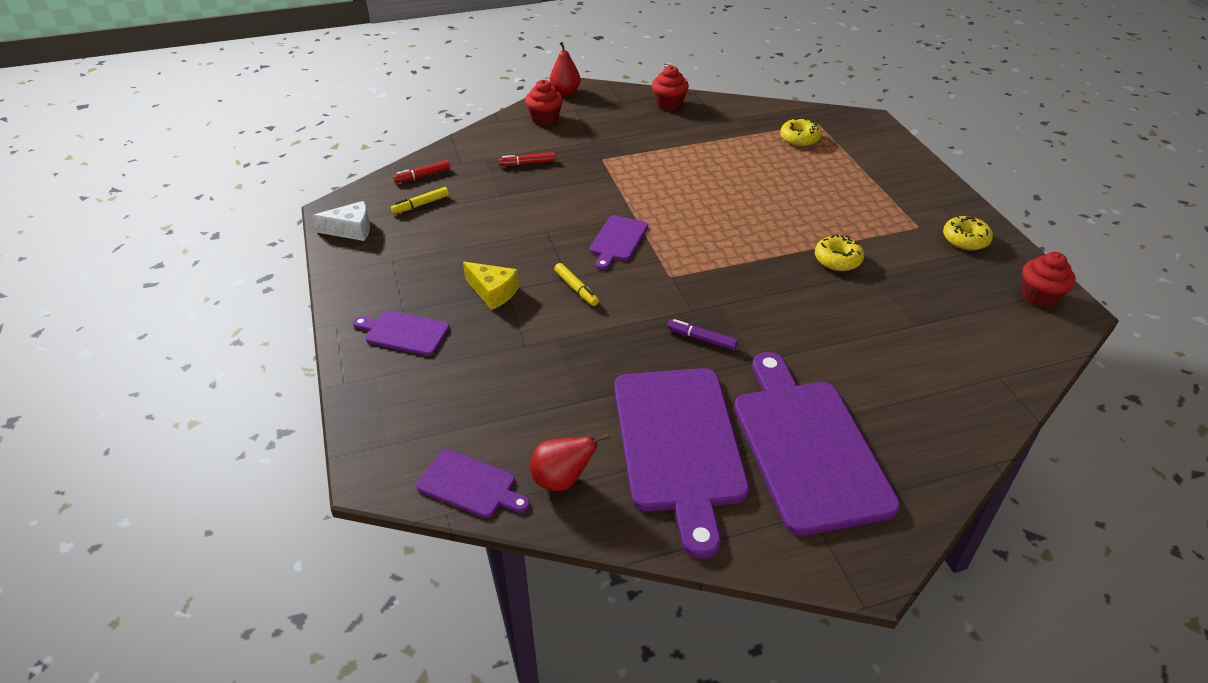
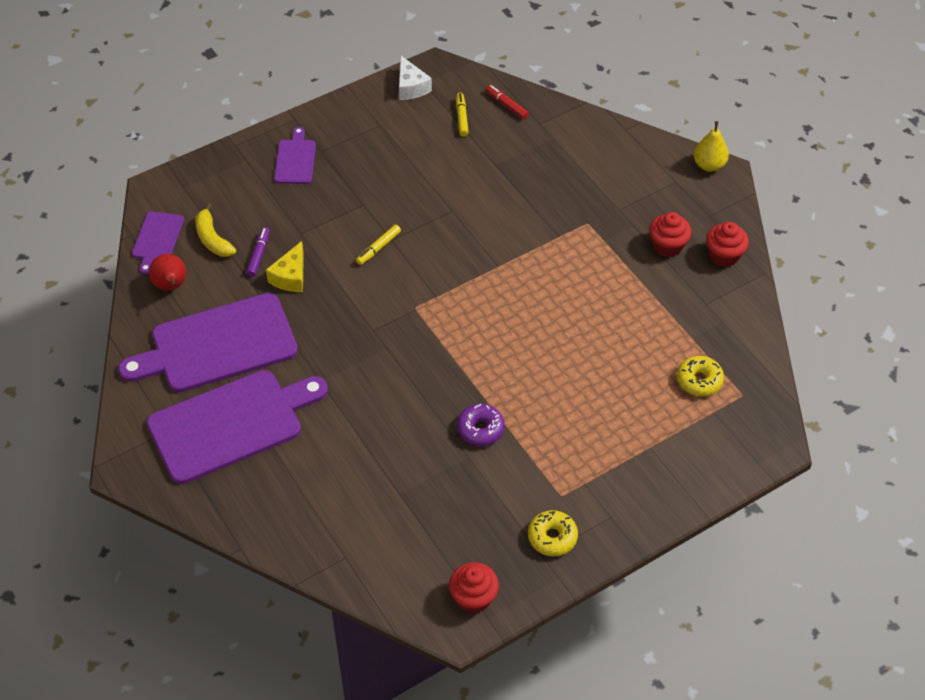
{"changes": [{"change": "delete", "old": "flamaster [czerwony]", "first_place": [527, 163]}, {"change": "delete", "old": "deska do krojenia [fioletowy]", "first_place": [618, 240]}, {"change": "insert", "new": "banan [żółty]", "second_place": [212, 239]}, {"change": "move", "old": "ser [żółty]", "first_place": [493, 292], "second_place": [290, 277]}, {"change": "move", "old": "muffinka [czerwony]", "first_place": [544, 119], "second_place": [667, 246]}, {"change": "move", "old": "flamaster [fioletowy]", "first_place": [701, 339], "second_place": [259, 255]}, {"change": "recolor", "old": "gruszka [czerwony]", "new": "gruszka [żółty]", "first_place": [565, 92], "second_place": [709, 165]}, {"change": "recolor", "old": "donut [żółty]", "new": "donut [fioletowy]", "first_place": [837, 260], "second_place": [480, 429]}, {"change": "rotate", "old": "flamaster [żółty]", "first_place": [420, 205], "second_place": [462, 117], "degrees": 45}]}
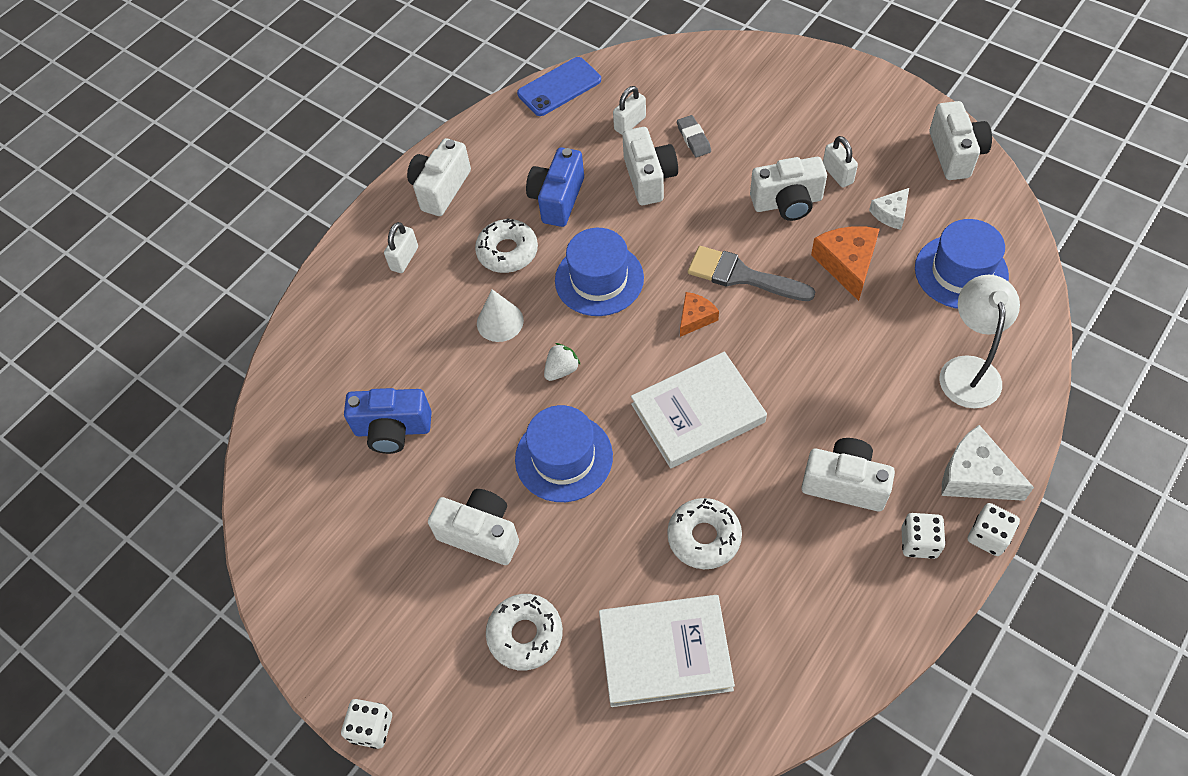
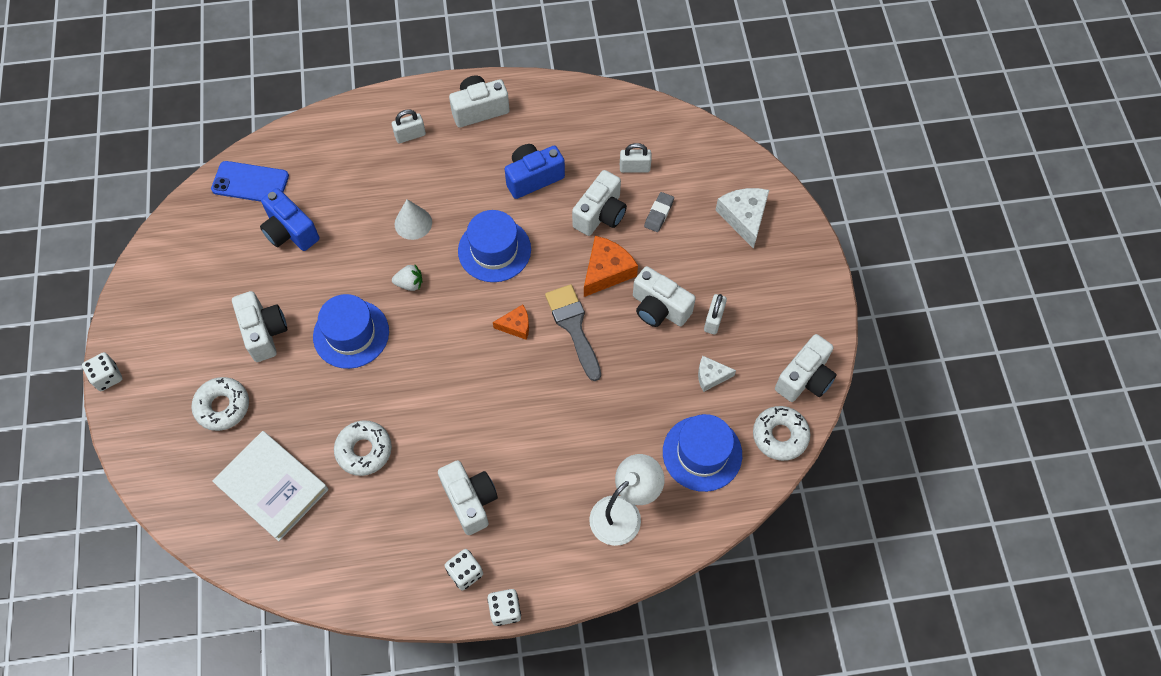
{"changes": [{"change": "delete", "old": "książka [biały]", "first_place": [697, 413]}, {"change": "move", "old": "donut [biały]", "first_place": [507, 252], "second_place": [780, 436]}, {"change": "move", "old": "telefon [niebieski]", "first_place": [559, 87], "second_place": [250, 183]}, {"change": "move", "old": "ser [pomarańczowy]", "first_place": [847, 264], "second_place": [606, 271]}, {"change": "move", "old": "ser [biały]", "first_place": [975, 476], "second_place": [744, 218]}]}
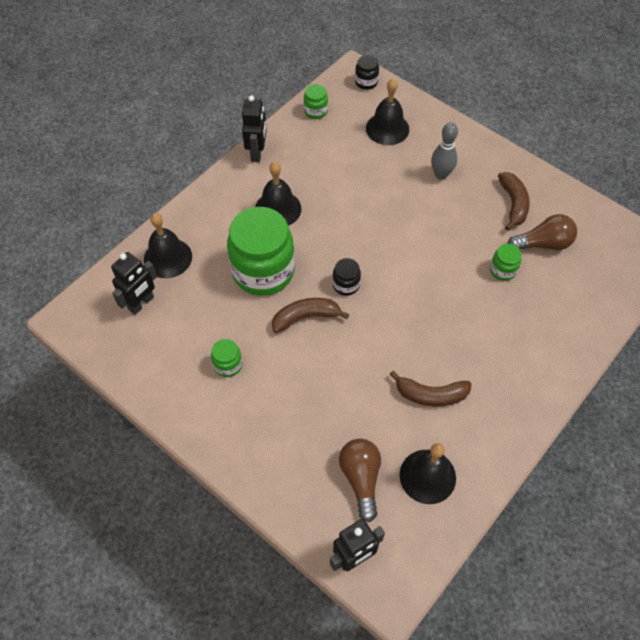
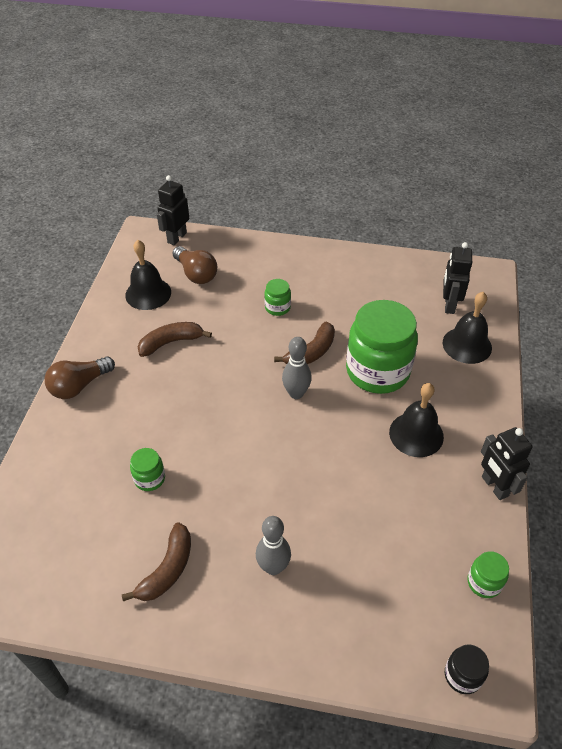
{"changes": [{"change": "delete", "old": "dzwonek [czarny]", "first_place": [387, 128]}, {"change": "move", "old": "słoik [zielony]", "first_place": [228, 365], "second_place": [277, 307]}, {"change": "move", "old": "żarówka [brązowy]", "first_place": [543, 244], "second_place": [79, 386]}, {"change": "replace", "old": "słoik [czarny]", "new": "kręgiel [szary]", "first_place": [346, 285], "second_place": [296, 393]}, {"change": "rotate", "old": "banan [brązowy]", "first_place": [513, 204], "second_place": [167, 569], "degrees": -120}]}
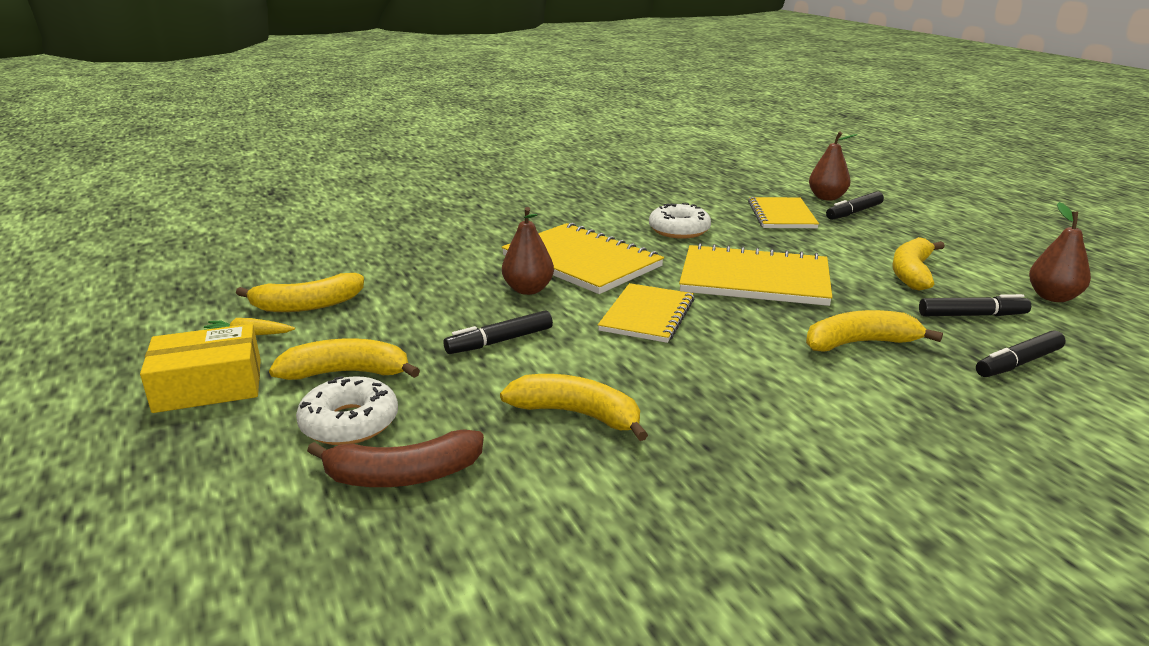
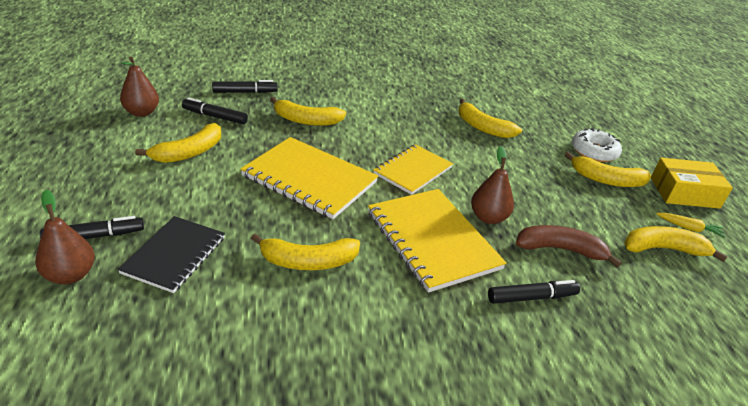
{"changes": [{"change": "move", "old": "banan [brązowy]", "first_place": [403, 475], "second_place": [560, 249]}, {"change": "move", "old": "flamaster [czarny]", "first_place": [500, 341], "second_place": [531, 297]}, {"change": "replace", "old": "donut [biały]", "new": "banan [żółty]", "first_place": [679, 230], "second_place": [308, 261]}, {"change": "recolor", "old": "zeszyt [żółty]", "new": "zeszyt [czarny]", "first_place": [782, 215], "second_place": [174, 255]}]}
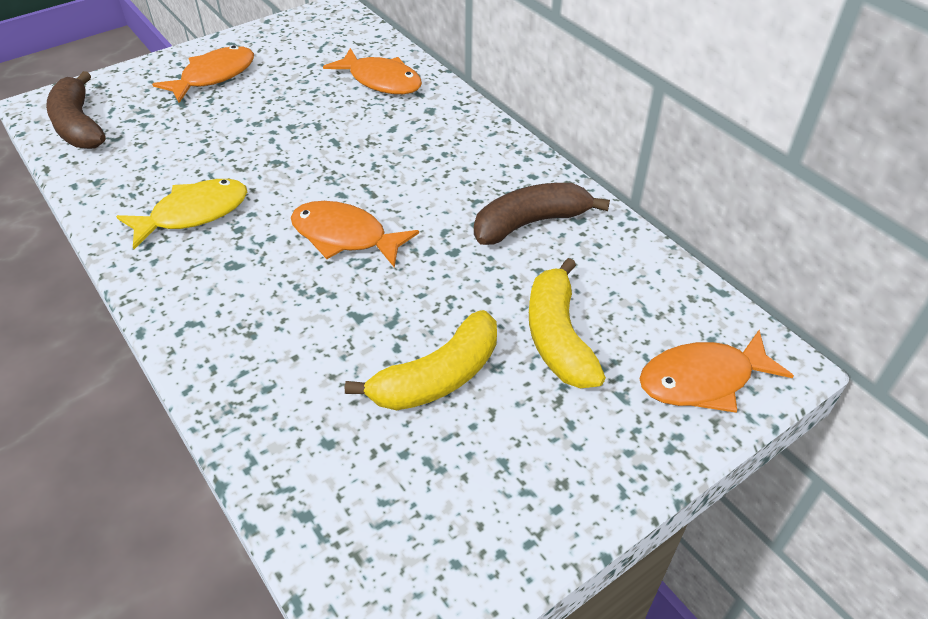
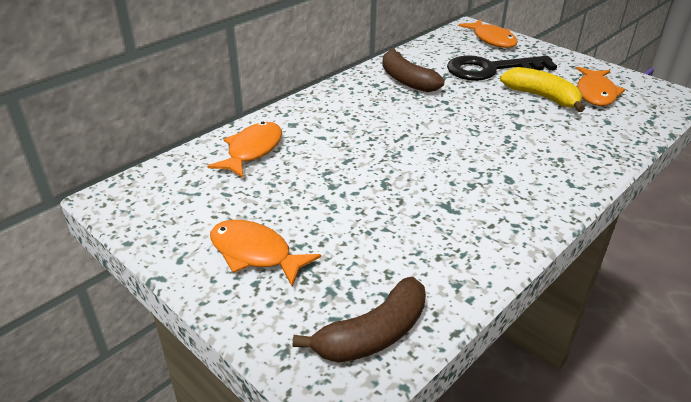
{"changes": [{"change": "delete", "old": "ryba [żółty]", "first_place": [193, 214]}, {"change": "move", "old": "ryba [pomarańczowy]", "first_place": [345, 236], "second_place": [595, 93]}, {"change": "replace", "old": "banan [żółty]", "new": "klucz [czarny]", "first_place": [558, 337], "second_place": [491, 69]}]}
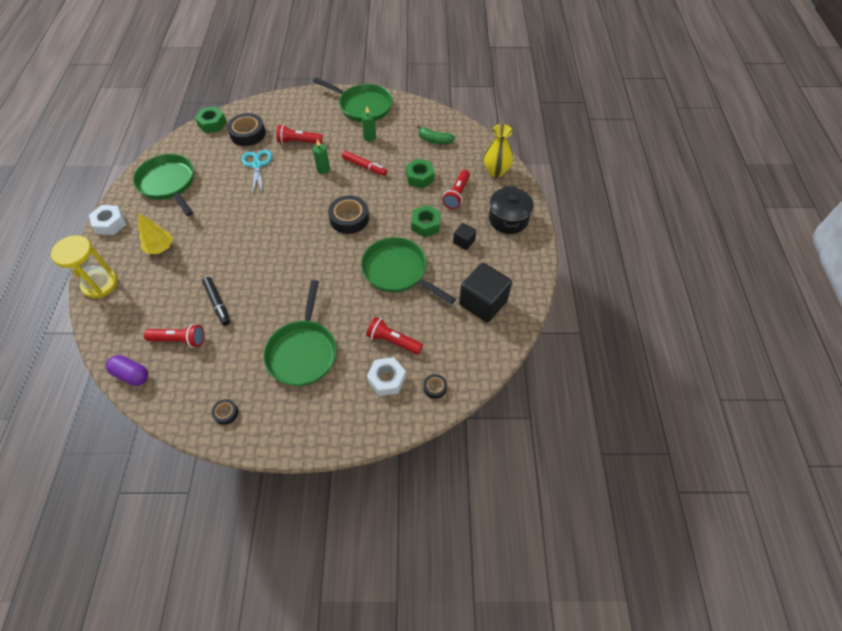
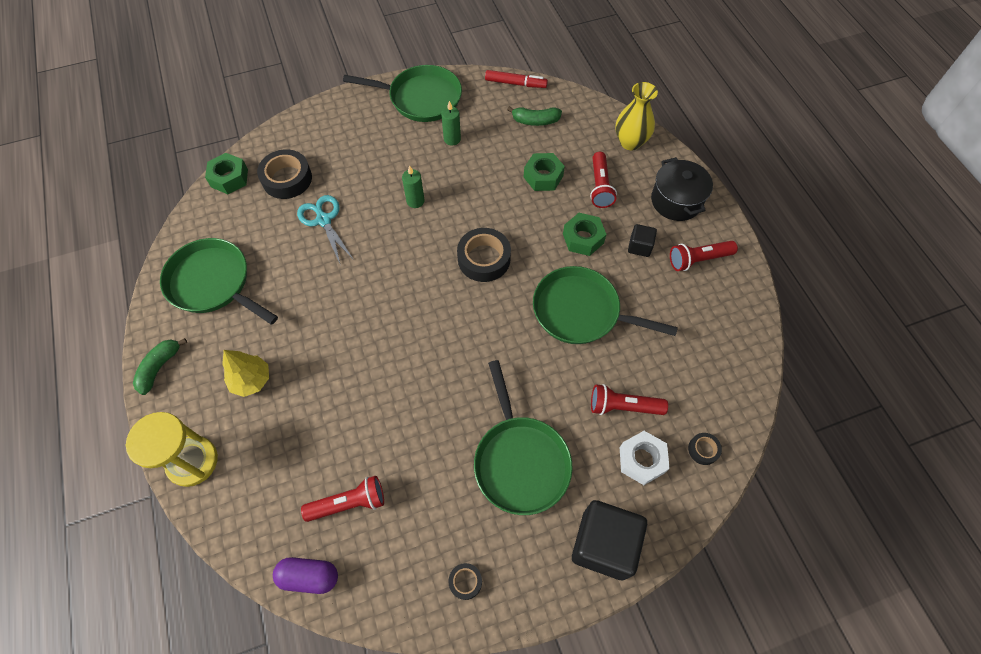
{"changes": [{"change": "delete", "old": "flamaster [czarny]", "first_place": [217, 303]}, {"change": "move", "old": "latarka [czerwony]", "first_place": [299, 142], "second_place": [698, 259]}, {"change": "move", "old": "flamaster [czerwony]", "first_place": [364, 166], "second_place": [515, 83]}, {"change": "move", "old": "sześcian [czarny]", "first_place": [483, 303], "second_place": [603, 544]}, {"change": "replace", "old": "nakrętka [biały]", "new": "banan [zielony]", "first_place": [110, 223], "second_place": [159, 367]}]}
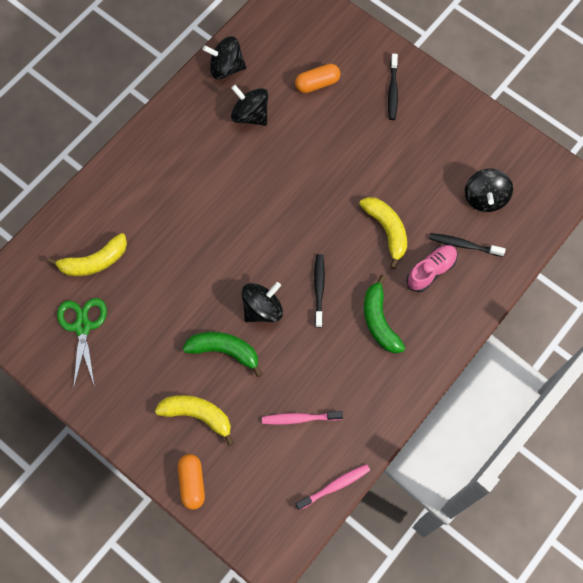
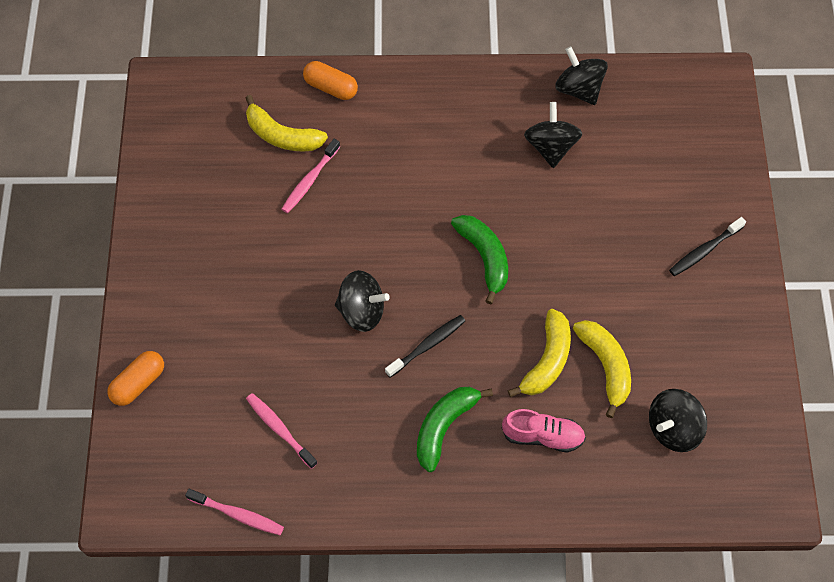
{"changes": [{"change": "delete", "old": "nożyczki [zielony]", "first_place": [82, 326]}, {"change": "delete", "old": "szczoteczka do zębów [czarny]", "first_place": [464, 245]}, {"change": "insert", "new": "szczoteczka do zębów [różowy]", "second_place": [310, 180]}, {"change": "move", "old": "banan [żółty]", "first_place": [197, 415], "second_place": [605, 366]}, {"change": "move", "old": "banan [zielony]", "first_place": [224, 351], "second_place": [484, 257]}, {"change": "move", "old": "kapsułka [pomarańczowy]", "first_place": [317, 83], "second_place": [331, 87]}]}
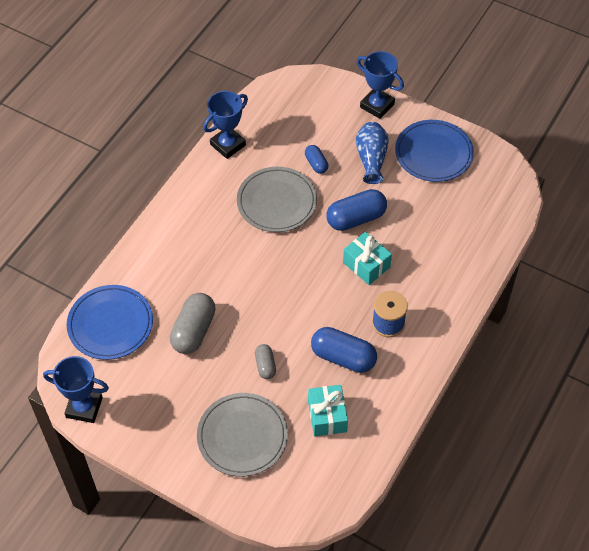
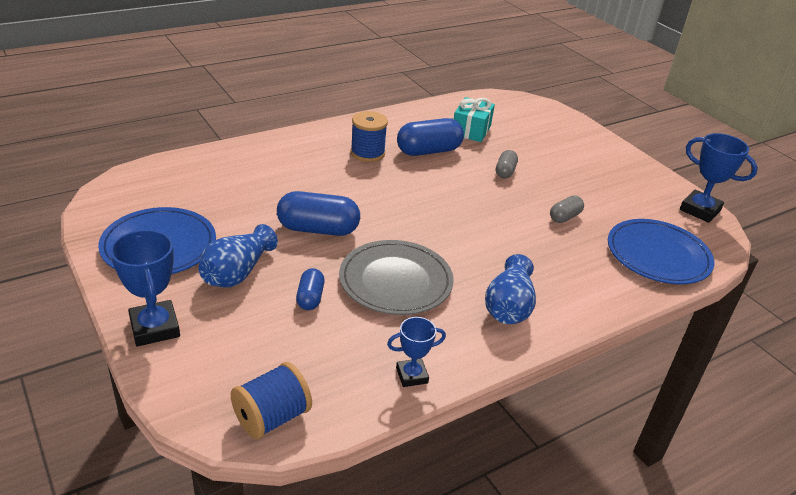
{"changes": [{"change": "delete", "old": "talerz [szary]", "first_place": [242, 436]}, {"change": "delete", "old": "prezent [turkusowy]", "first_place": [366, 265]}, {"change": "insert", "new": "szpulka [niebieski]", "second_place": [272, 417]}, {"change": "insert", "new": "wazon [niebieski]", "second_place": [508, 306]}, {"change": "rotate", "old": "kapsułka [niebieski]", "first_place": [343, 357], "second_place": [428, 151], "degrees": -75}, {"change": "resize", "old": "kapsułka [szary]", "first_place": [193, 331], "second_place": [564, 217], "factor": 0.55}, {"change": "resize", "old": "puchar [niebieski]", "first_place": [228, 145], "second_place": [412, 375], "factor": 0.61}]}
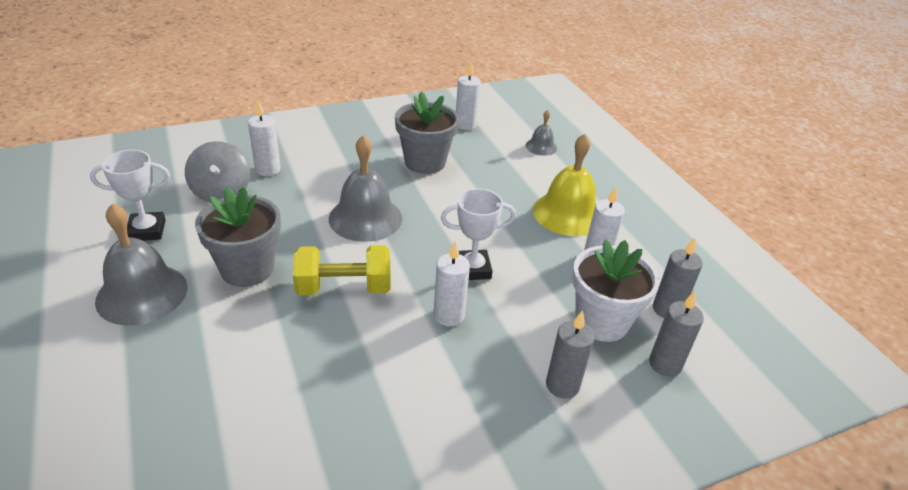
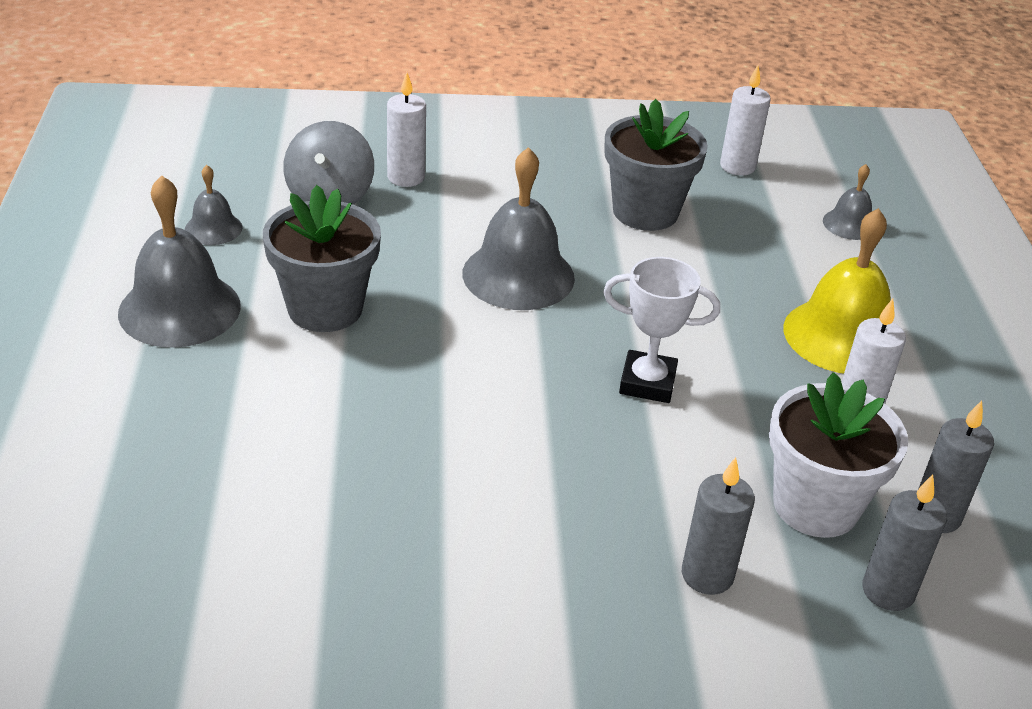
{"changes": [{"change": "delete", "old": "hantel [żółty]", "first_place": [344, 288]}, {"change": "delete", "old": "świeca [biały]", "first_place": [449, 315]}, {"change": "replace", "old": "puchar [biały]", "new": "dzwonek [szary]", "first_place": [146, 230], "second_place": [213, 228]}]}
